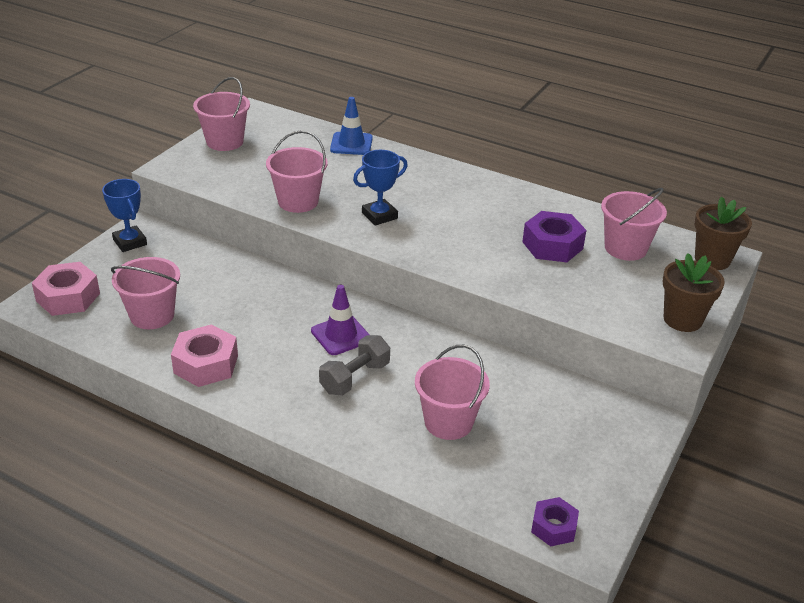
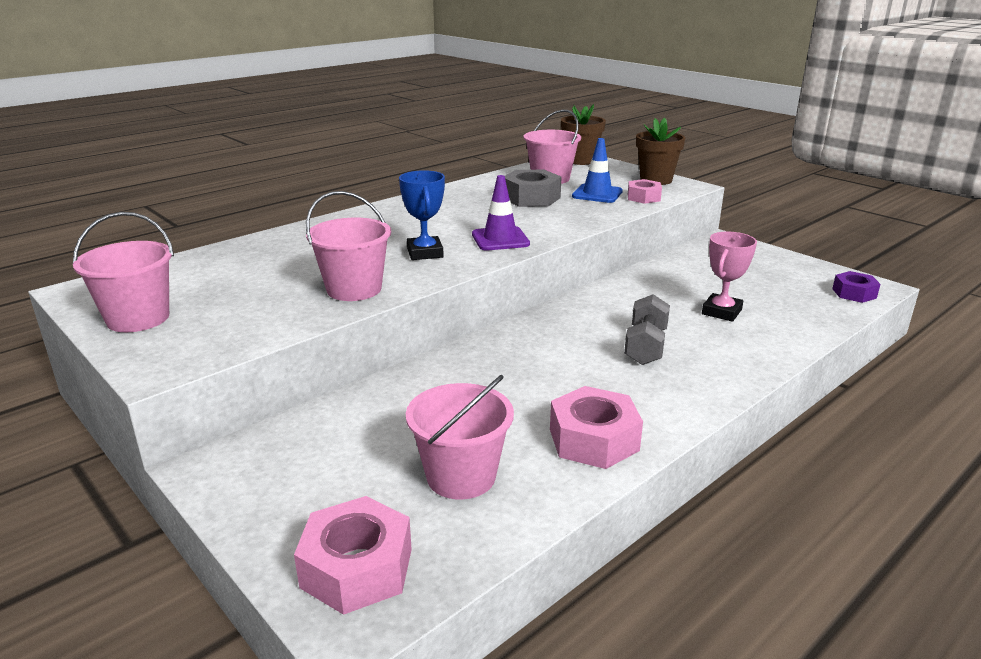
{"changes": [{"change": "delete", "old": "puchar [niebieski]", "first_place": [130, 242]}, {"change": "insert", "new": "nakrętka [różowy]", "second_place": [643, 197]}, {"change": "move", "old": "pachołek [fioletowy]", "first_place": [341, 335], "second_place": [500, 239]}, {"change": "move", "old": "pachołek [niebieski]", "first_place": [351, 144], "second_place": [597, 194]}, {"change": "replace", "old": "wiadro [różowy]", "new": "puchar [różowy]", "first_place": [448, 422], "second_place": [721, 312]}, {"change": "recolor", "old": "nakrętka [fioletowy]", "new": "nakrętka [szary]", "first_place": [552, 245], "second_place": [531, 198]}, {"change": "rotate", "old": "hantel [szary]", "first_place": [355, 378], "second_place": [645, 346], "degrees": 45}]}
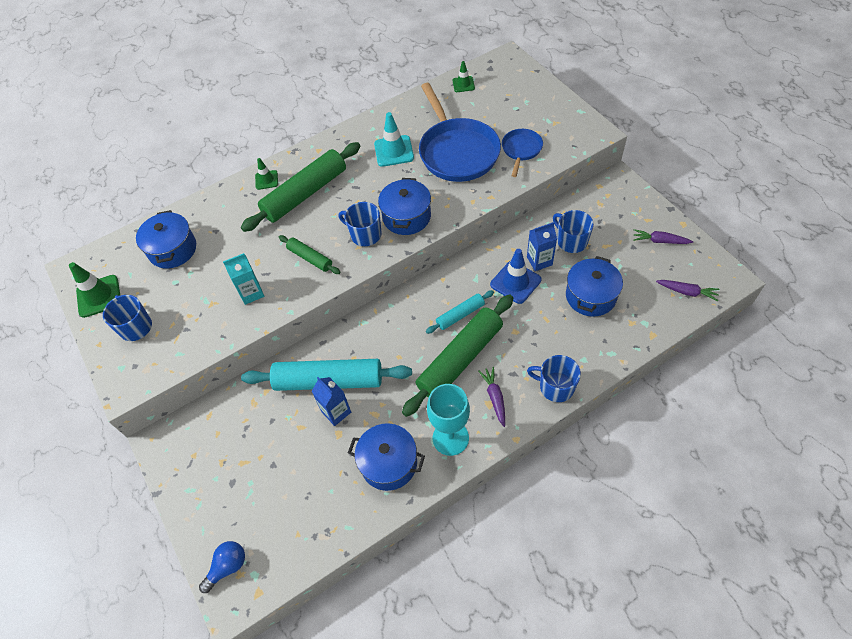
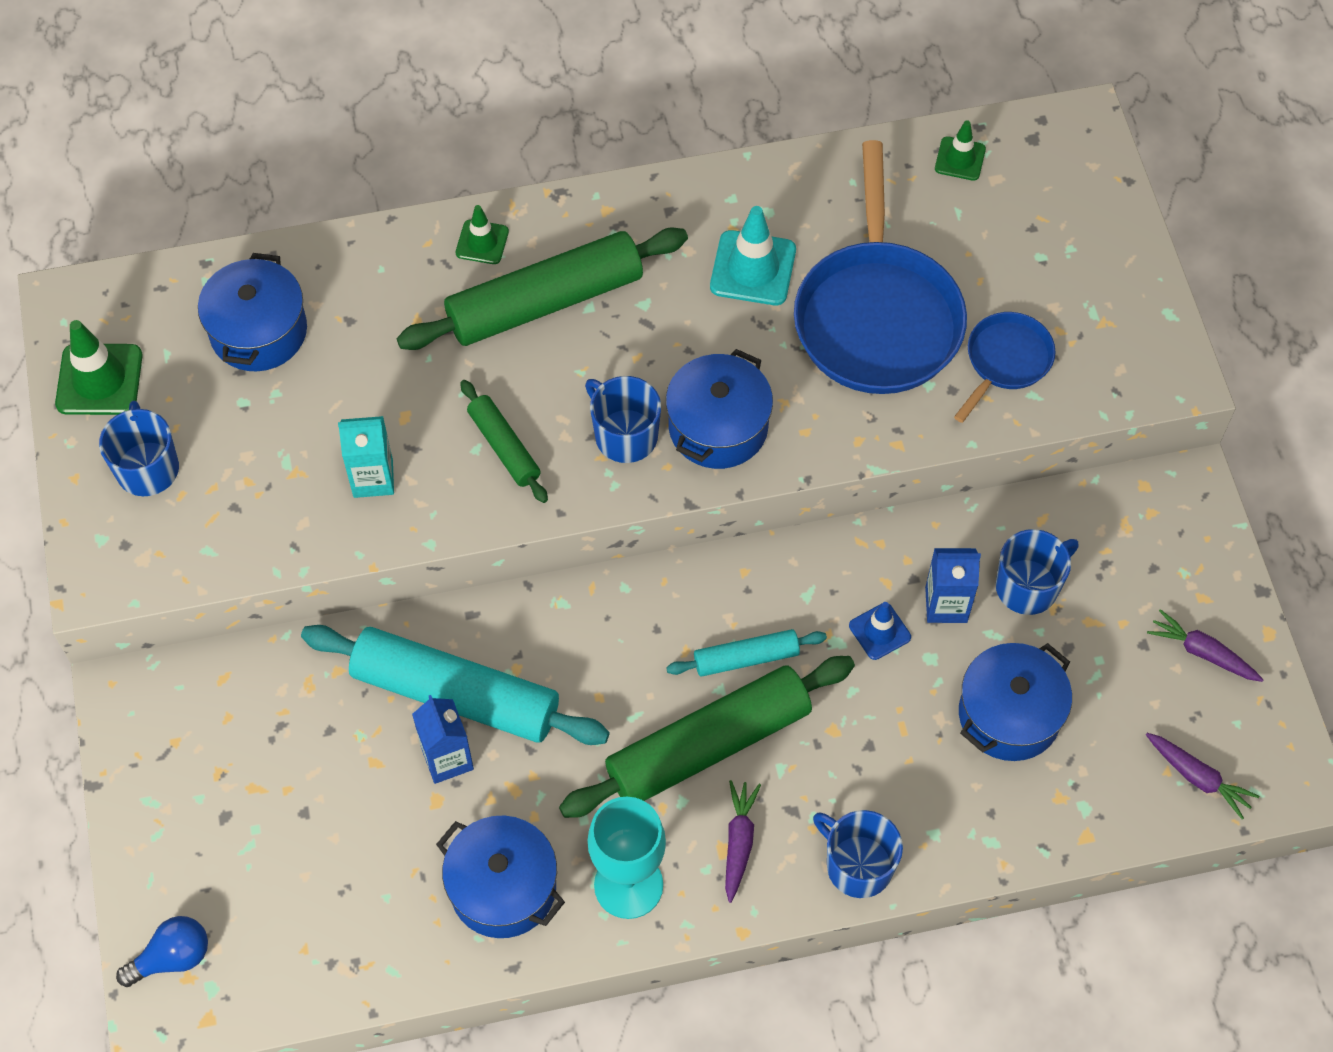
{"changes": [{"change": "rotate", "old": "kubek [niebieski]", "first_place": [571, 241], "second_place": [1028, 586], "degrees": 75}, {"change": "resize", "old": "pachołek [niebieski]", "first_place": [515, 282], "second_place": [879, 631], "factor": 0.6}]}
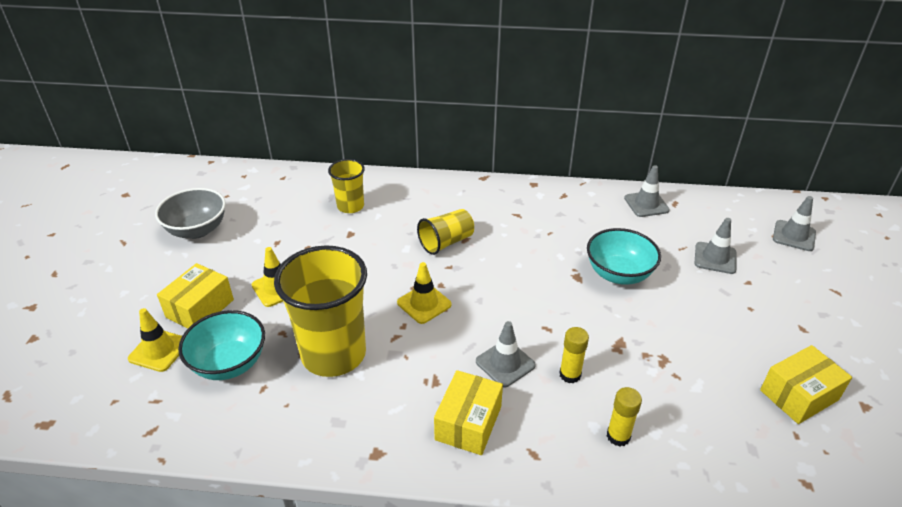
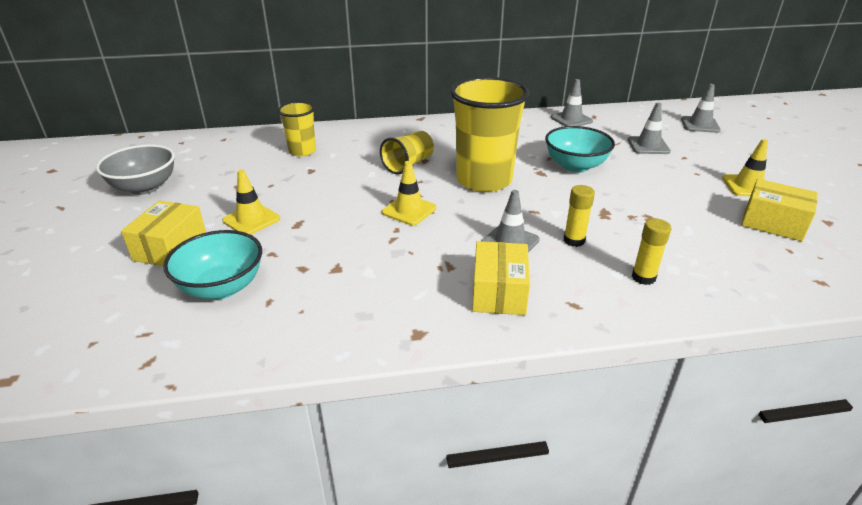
{"changes": [{"change": "move", "old": "pachołek [żółty]", "first_place": [159, 350], "second_place": [747, 186]}, {"change": "move", "old": "szklanka [żółty]", "first_place": [333, 354], "second_place": [484, 180]}, {"change": "rotate", "old": "pudełko [żółty]", "first_place": [798, 395], "second_place": [773, 223], "degrees": 75}]}
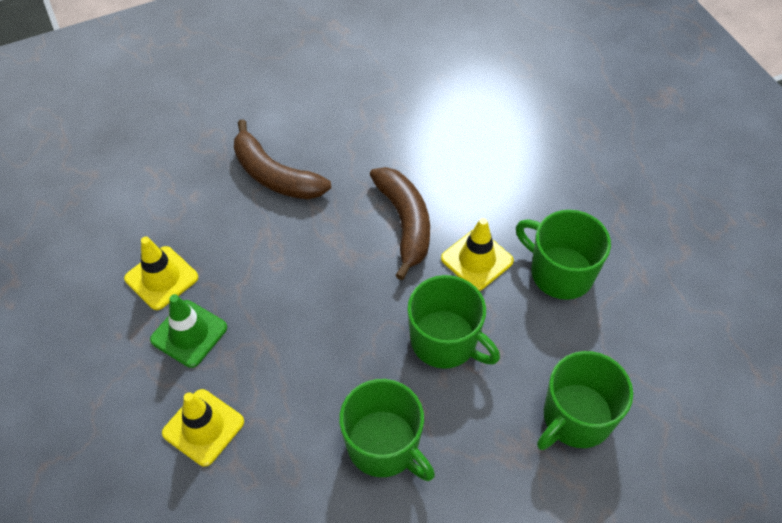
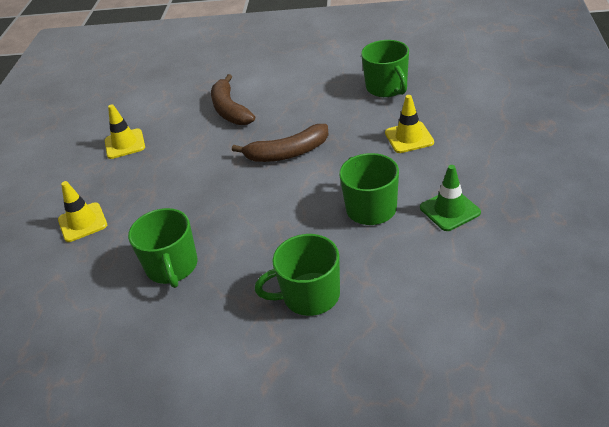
{"changes": [{"change": "move", "old": "pachołek [zielony]", "first_place": [189, 334], "second_place": [449, 210]}, {"change": "move", "old": "kubek [zielony]", "first_place": [445, 341], "second_place": [387, 88]}, {"change": "move", "old": "pachołek [żółty]", "first_place": [477, 260], "second_place": [409, 137]}, {"change": "rotate", "old": "banan [brązowy]", "first_place": [405, 223], "second_place": [287, 153], "degrees": 60}]}
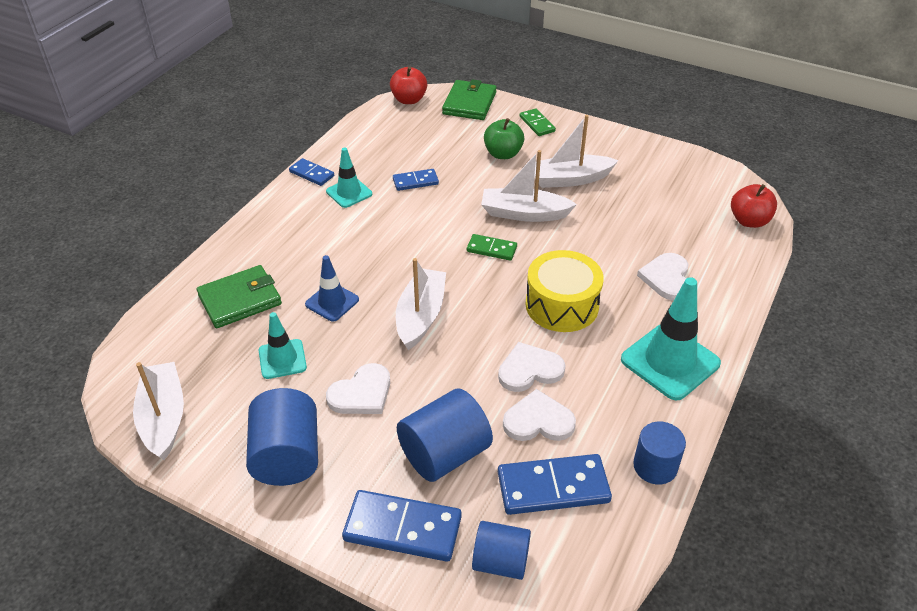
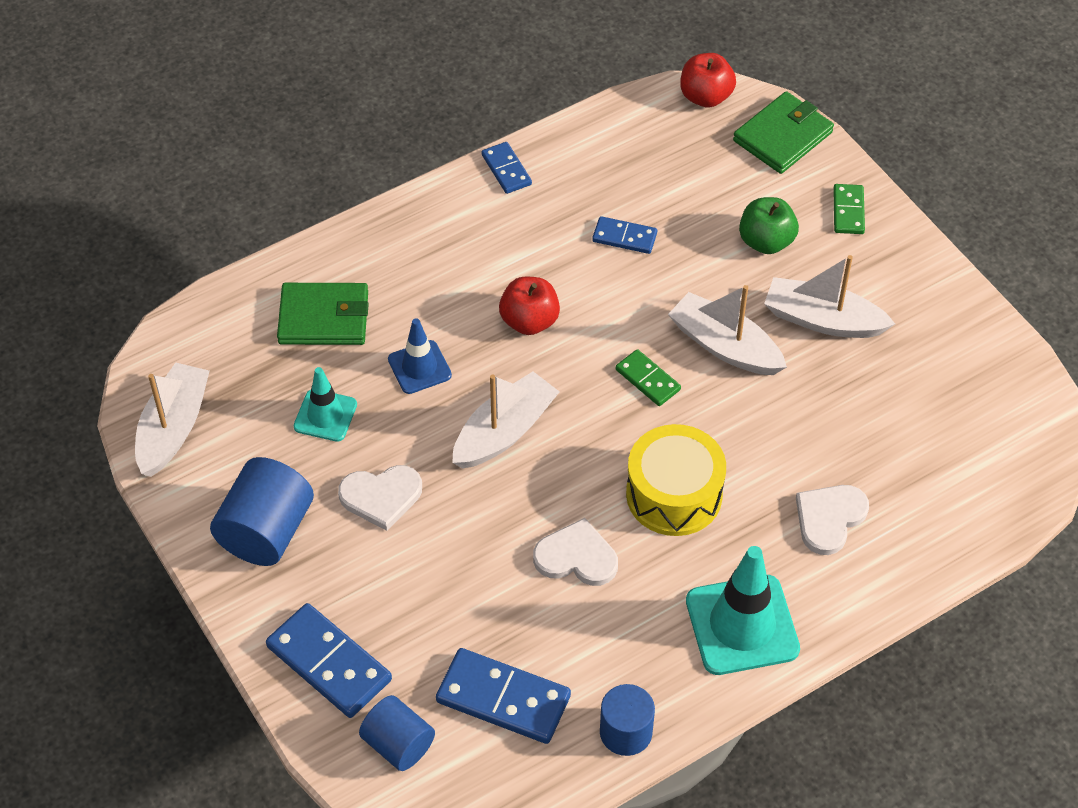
{"changes": [{"change": "delete", "old": "pachołek [turkusowy]", "first_place": [349, 193]}, {"change": "delete", "old": "walec [niebieski]", "first_place": [444, 454]}, {"change": "delete", "old": "serce [biały]", "first_place": [538, 421]}, {"change": "move", "old": "jabłko [czerwony]", "first_place": [749, 221], "second_place": [529, 321]}]}
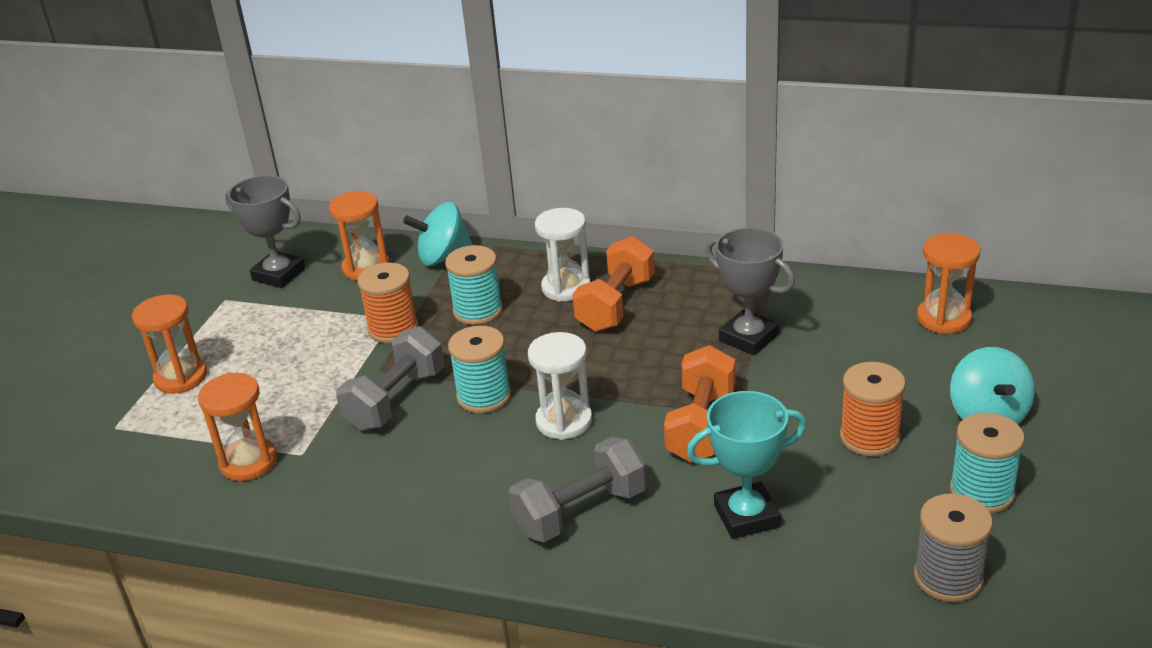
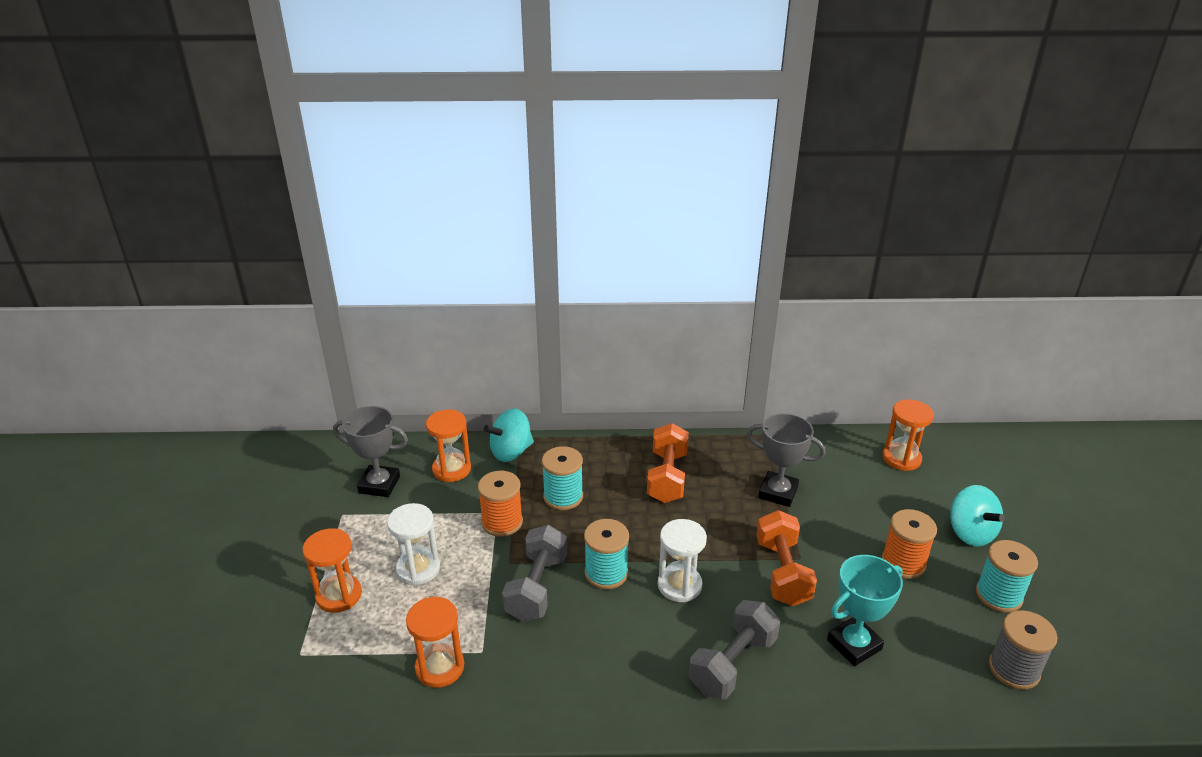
{"changes": [{"change": "move", "old": "klepsydra [biały]", "first_place": [566, 288], "second_place": [418, 569]}]}
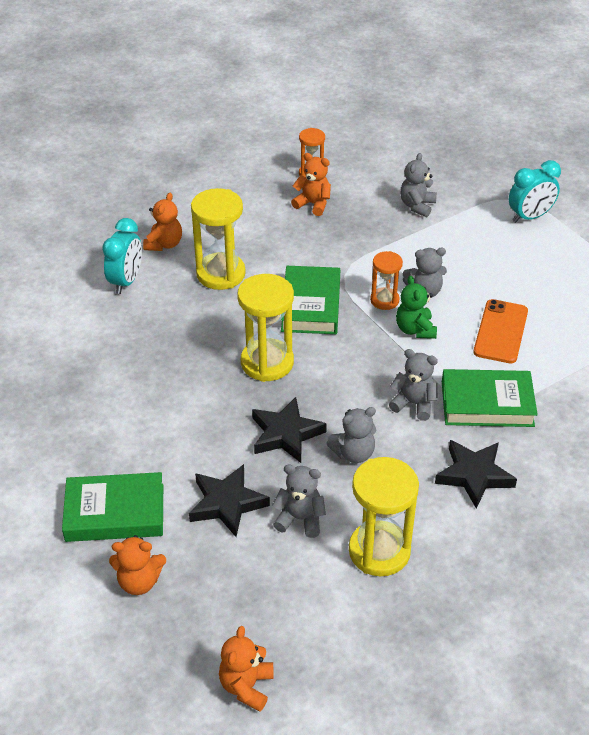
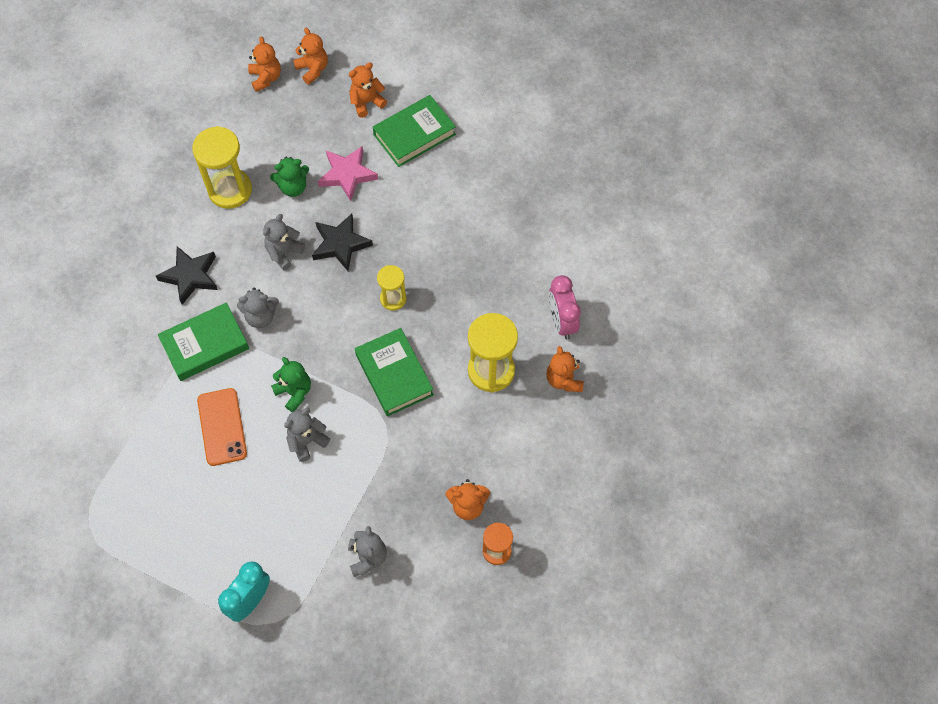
{"changes": [{"change": "delete", "old": "klepsydra [pomarańczowy]", "first_place": [384, 300]}, {"change": "insert", "new": "miś [pomarańczowy]", "second_place": [312, 69]}, {"change": "recolor", "old": "budzik [turkusowy]", "new": "budzik [różowy]", "first_place": [126, 281], "second_place": [562, 322]}, {"change": "recolor", "old": "gwiazda [czarny]", "new": "gwiazda [różowy]", "first_place": [227, 503], "second_place": [347, 174]}, {"change": "recolor", "old": "miś [szary]", "new": "miś [zielony]", "first_place": [300, 519], "second_place": [293, 187]}, {"change": "resize", "old": "klepsydra [żółty]", "first_place": [267, 362], "second_place": [393, 299], "factor": 0.58}]}
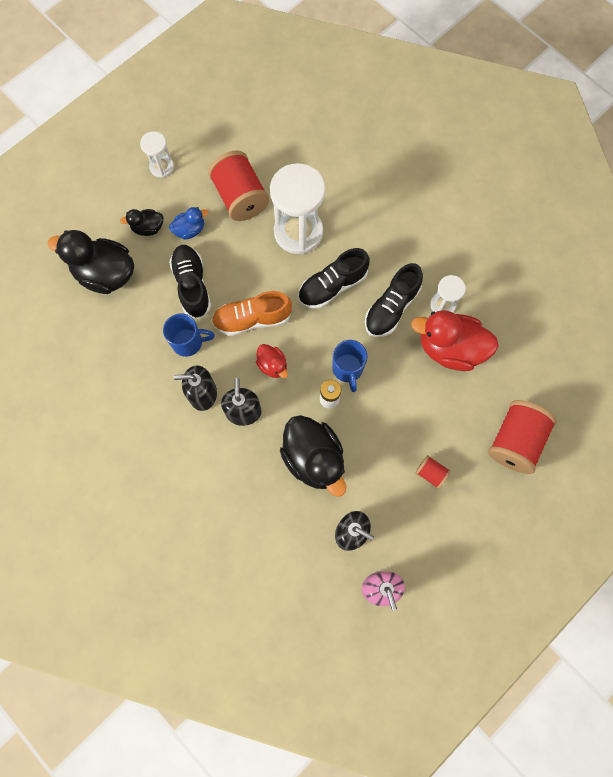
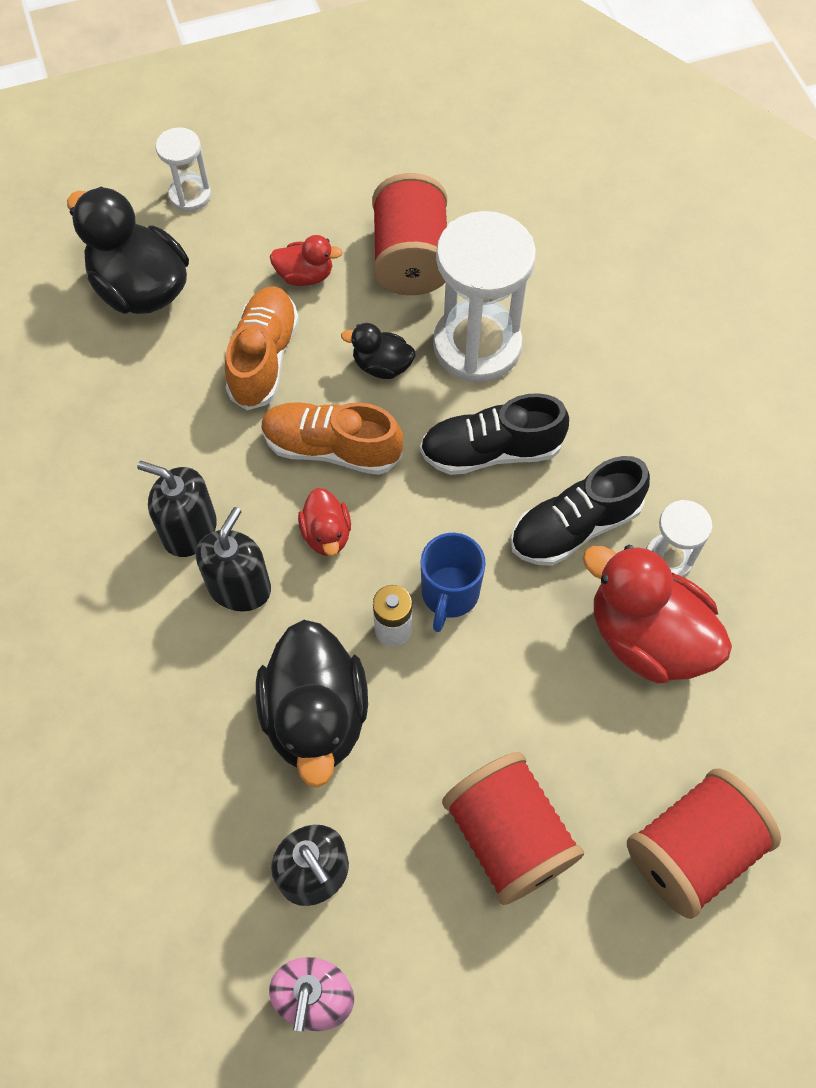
{"changes": [{"change": "delete", "old": "kubek [niebieski]", "first_place": [188, 342]}, {"change": "move", "old": "kaczka [czarny]", "first_place": [148, 228], "second_place": [382, 366]}, {"change": "move", "old": "klepsydra [biały]", "first_place": [162, 167], "second_place": [190, 195]}, {"change": "recolor", "old": "kaczka [niebieski]", "new": "kaczka [czerwony]", "first_place": [190, 230], "second_place": [305, 275]}, {"change": "recolor", "old": "but [czarny]", "new": "but [pomarańczowy]", "first_place": [192, 285], "second_place": [264, 358]}, {"change": "resize", "old": "szpulka [czerwony]", "first_place": [431, 473], "second_place": [508, 836], "factor": 2.12}]}
